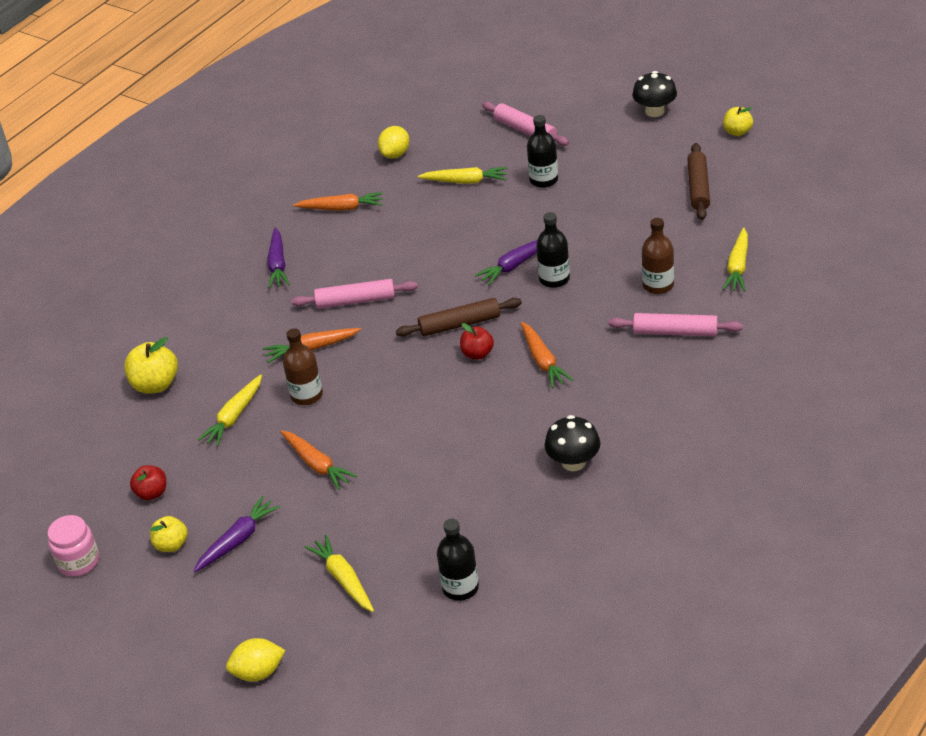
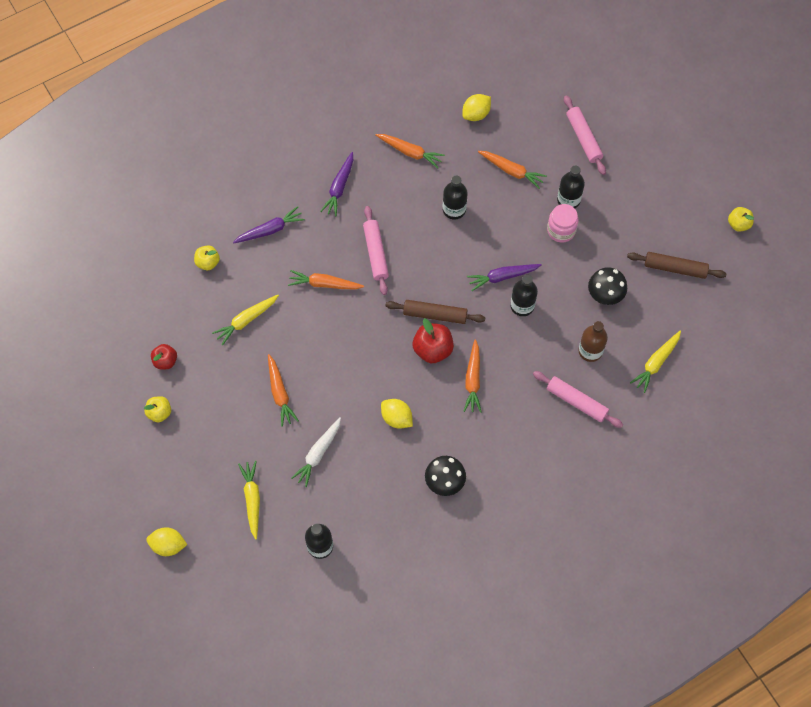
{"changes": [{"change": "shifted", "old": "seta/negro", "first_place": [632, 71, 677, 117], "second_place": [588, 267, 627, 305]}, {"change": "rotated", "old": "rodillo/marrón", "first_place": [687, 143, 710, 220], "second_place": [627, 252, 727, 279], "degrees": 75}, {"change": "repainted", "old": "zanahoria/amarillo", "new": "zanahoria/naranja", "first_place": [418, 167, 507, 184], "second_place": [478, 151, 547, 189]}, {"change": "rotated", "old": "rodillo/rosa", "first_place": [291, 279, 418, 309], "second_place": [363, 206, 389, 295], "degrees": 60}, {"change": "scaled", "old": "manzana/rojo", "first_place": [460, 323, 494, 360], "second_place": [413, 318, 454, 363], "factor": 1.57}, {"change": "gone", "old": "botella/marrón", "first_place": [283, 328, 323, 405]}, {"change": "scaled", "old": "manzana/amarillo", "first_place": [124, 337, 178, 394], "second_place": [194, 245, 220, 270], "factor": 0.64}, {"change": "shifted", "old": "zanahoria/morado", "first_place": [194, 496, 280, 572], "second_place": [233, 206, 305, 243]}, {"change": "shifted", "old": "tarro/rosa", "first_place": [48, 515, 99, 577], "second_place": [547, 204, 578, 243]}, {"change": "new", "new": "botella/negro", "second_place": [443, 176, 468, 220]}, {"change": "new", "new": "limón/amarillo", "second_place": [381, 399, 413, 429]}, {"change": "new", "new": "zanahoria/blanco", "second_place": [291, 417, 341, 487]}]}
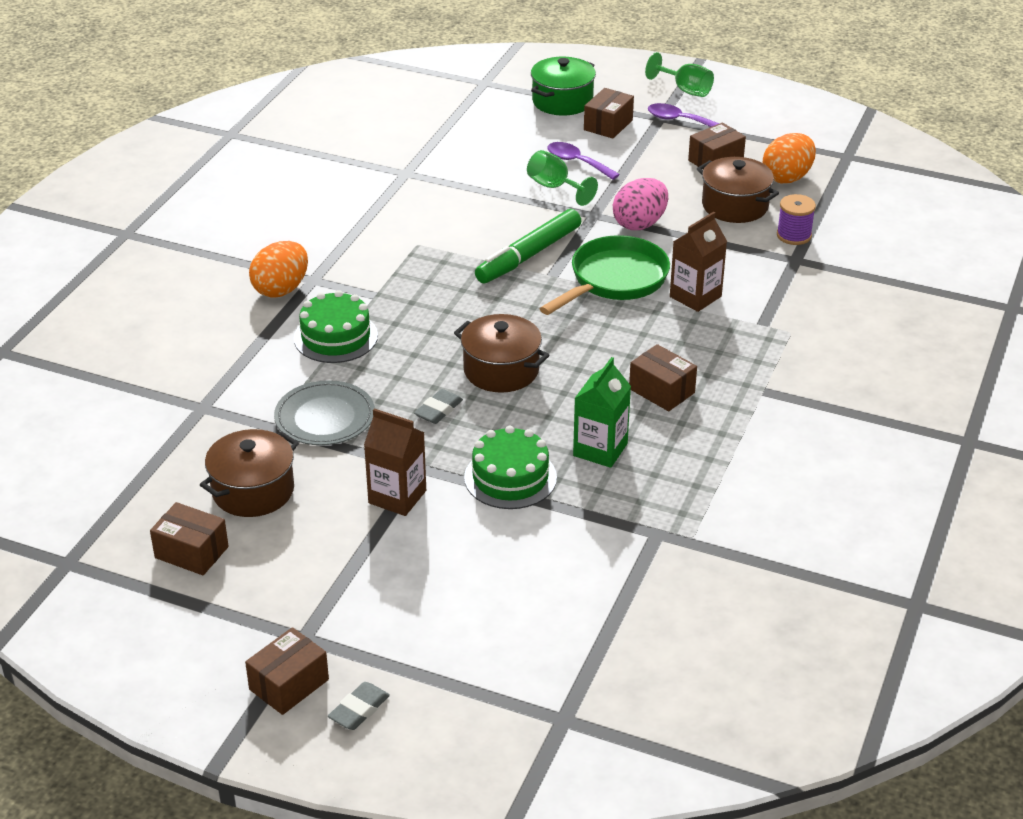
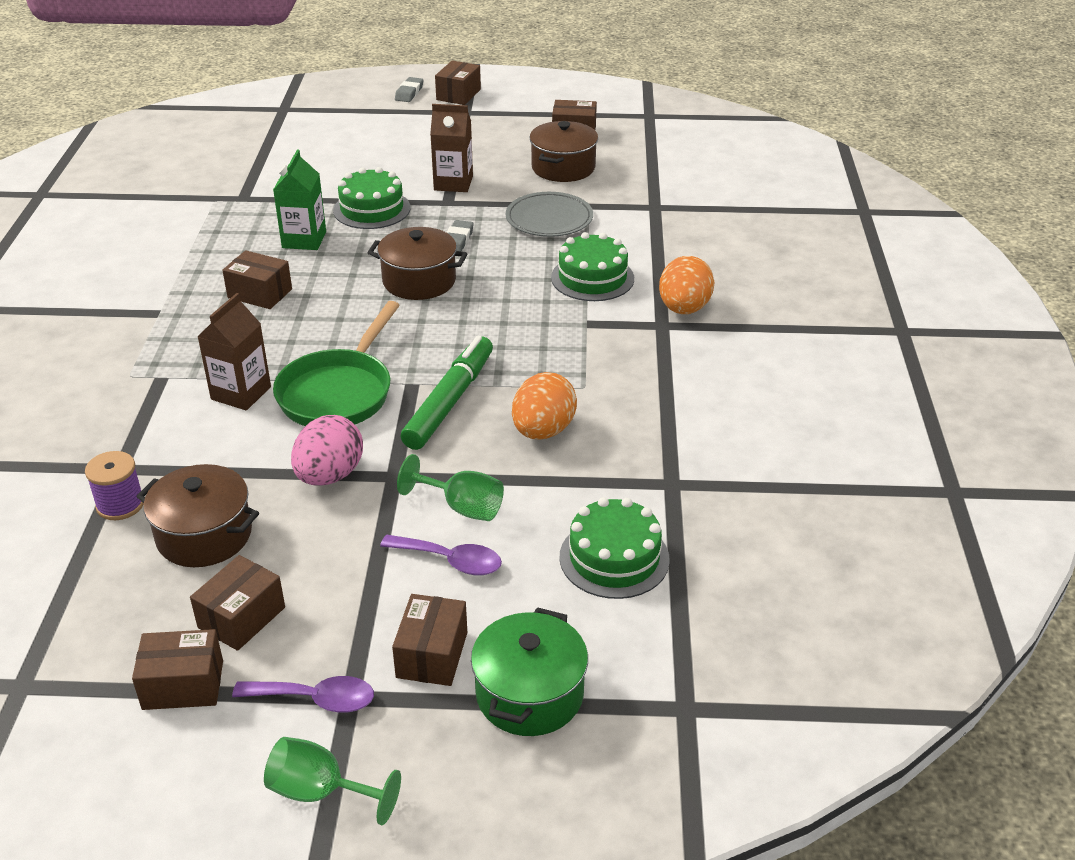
{"changes": [{"change": "shifted", "old": "huevo/naranja", "first_place": [763, 133, 816, 183], "second_place": [512, 372, 577, 439]}, {"change": "new", "new": "tarta/verde", "second_place": [560, 497, 670, 599]}, {"change": "new", "new": "caja/marrón", "second_place": [132, 629, 223, 710]}]}
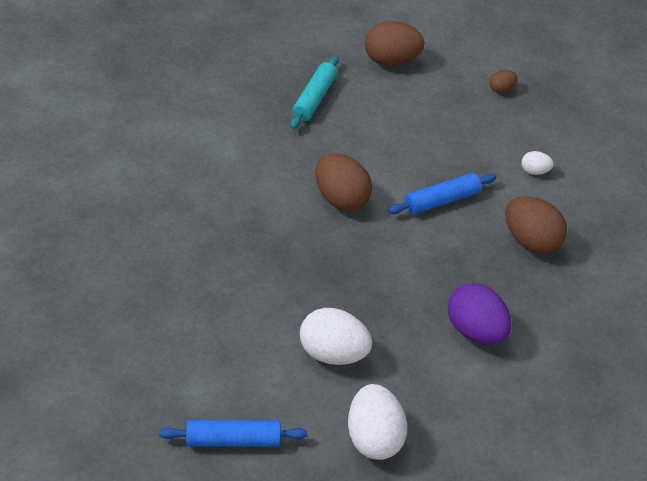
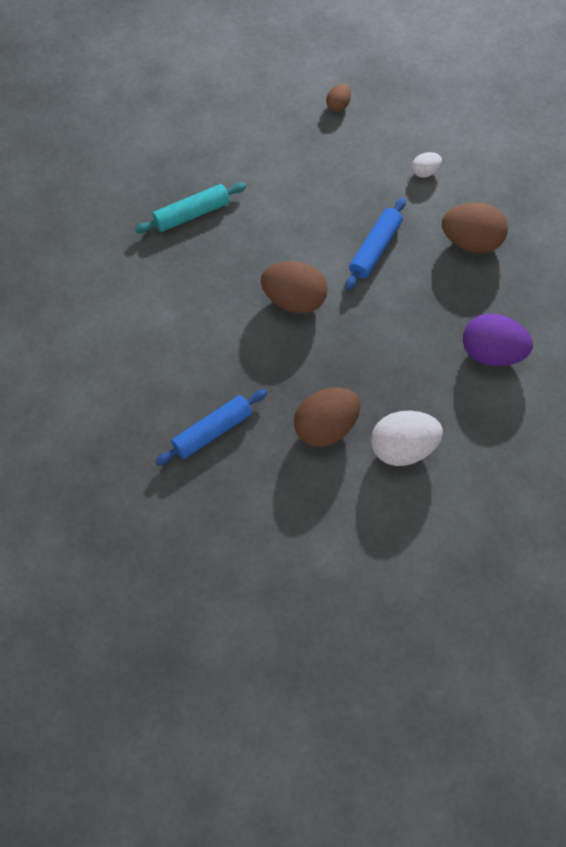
{"changes": [{"change": "shifted", "old": "huevo/marrón", "first_place": [365, 21, 424, 66], "second_place": [294, 388, 360, 447]}, {"change": "rotated", "old": "rodillo/turquesa", "first_place": [290, 56, 339, 129], "second_place": [135, 183, 246, 233], "degrees": 75}, {"change": "gone", "old": "huevo/blanco", "first_place": [348, 384, 407, 460]}, {"change": "shifted", "old": "rodillo/azul", "first_place": [159, 420, 307, 447], "second_place": [155, 389, 267, 465]}]}
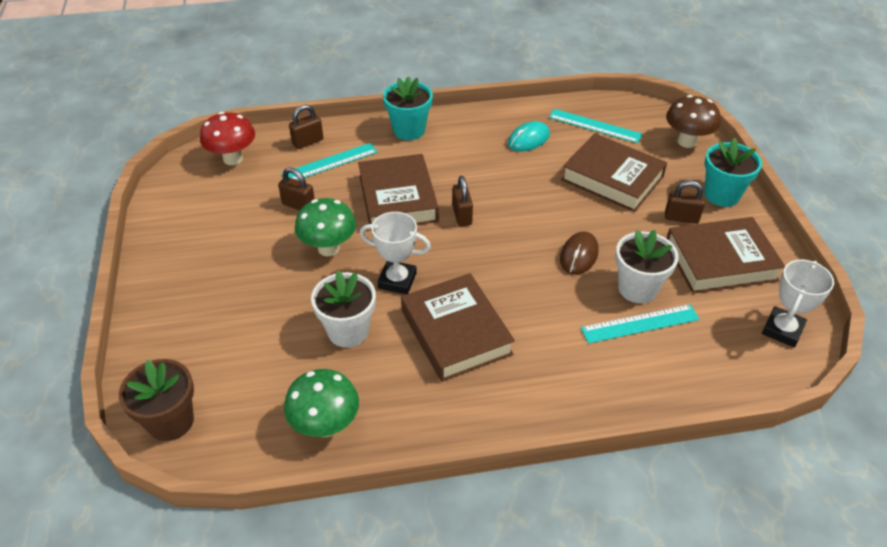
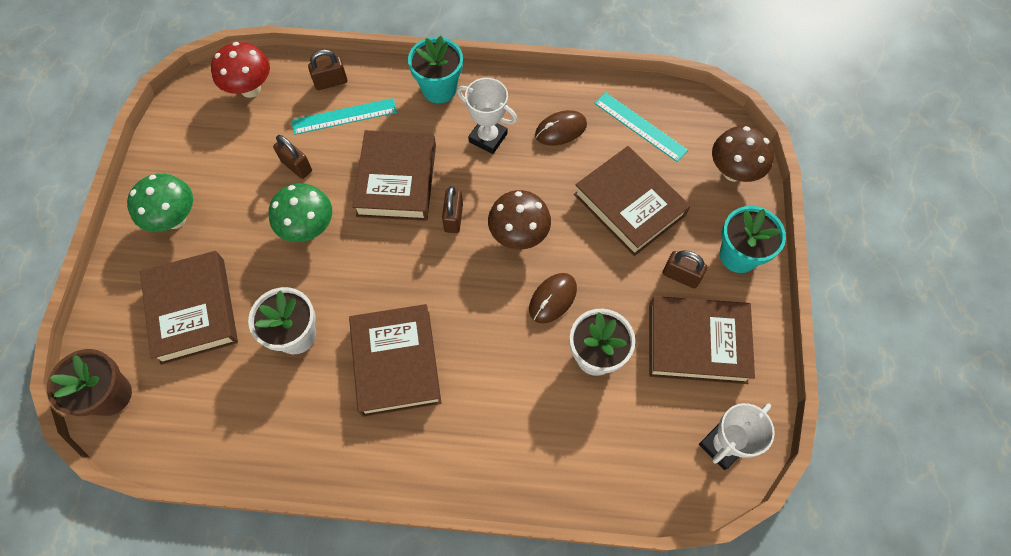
{"changes": [{"change": "repainted", "old": "ratón/turquesa", "new": "ratón/marrón", "first_place": [508, 121, 550, 151], "second_place": [535, 110, 587, 146]}, {"change": "shifted", "old": "trofeo/blanco", "first_place": [360, 212, 431, 295], "second_place": [457, 78, 517, 154]}, {"change": "gone", "old": "regla/turquesa", "first_place": [581, 304, 700, 344]}, {"change": "shifted", "old": "seta/verde", "first_place": [284, 369, 359, 437], "second_place": [127, 173, 193, 232]}, {"change": "new", "new": "seta/marrón", "second_place": [488, 190, 551, 249]}, {"change": "new", "new": "libro/marrón", "second_place": [140, 251, 238, 365]}]}
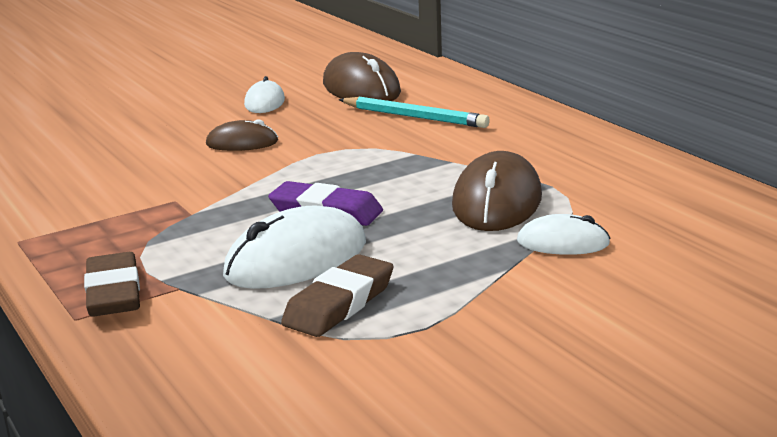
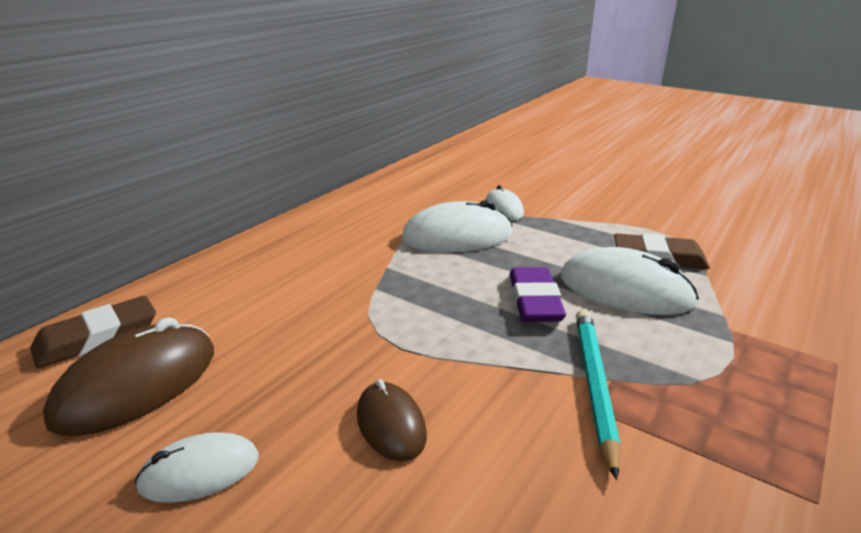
{"changes": [{"change": "shifted", "old": "lápiz/turquesa", "first_place": [339, 97, 490, 128], "second_place": [576, 310, 621, 480]}, {"change": "repainted", "old": "ratón/marrón", "new": "ratón/blanco", "first_place": [452, 151, 542, 231], "second_place": [402, 200, 513, 253]}, {"change": "shifted", "old": "goma de borrar/marrón", "first_place": [84, 252, 140, 317], "second_place": [30, 296, 156, 369]}]}
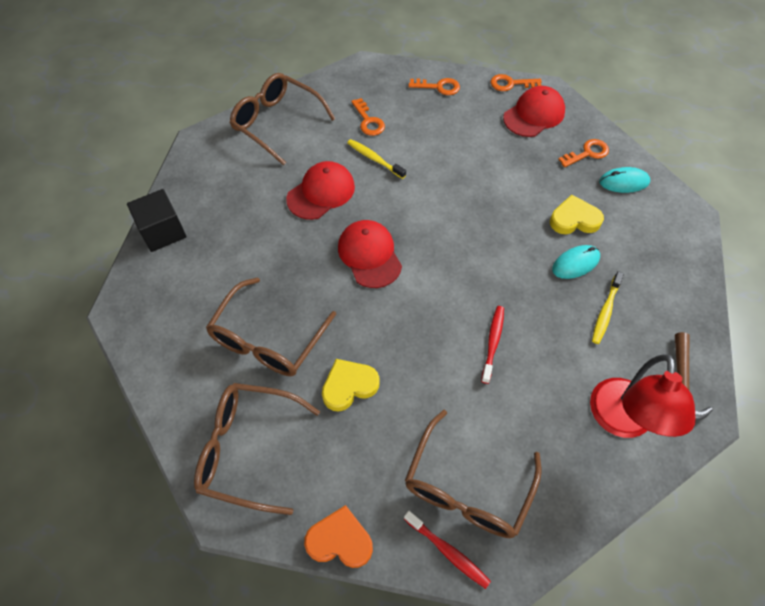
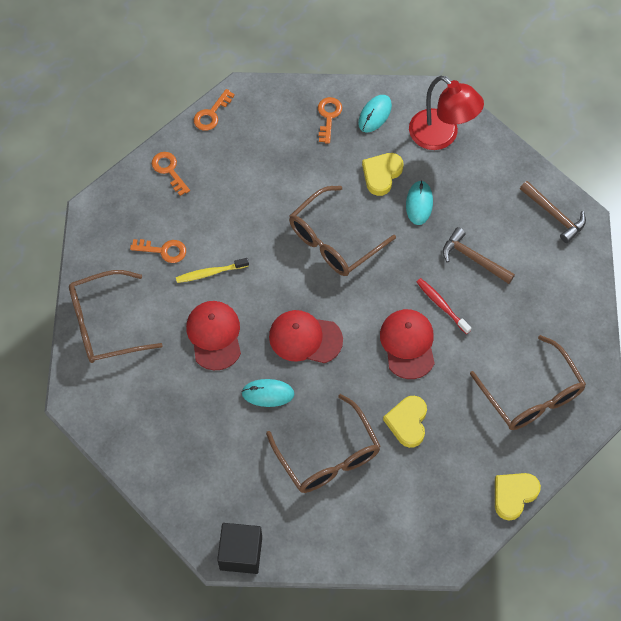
{"changes": [{"change": "rotated", "old": "llave/naranja", "first_place": [409, 78, 460, 95], "second_place": [152, 152, 190, 196], "degrees": -75}, {"change": "shifted", "old": "gorra/rojo", "first_place": [503, 86, 565, 137], "second_place": [380, 309, 435, 379]}, {"change": "shifted", "old": "cubo/negro", "first_place": [127, 189, 187, 252], "second_place": [217, 523, 262, 574]}, {"change": "gone", "old": "cepillo de dientes/amarillo", "first_place": [592, 271, 624, 344]}, {"change": "shifted", "old": "lámpara/rojo", "first_place": [590, 354, 696, 438], "second_place": [409, 76, 484, 150]}, {"change": "shifted", "old": "gafas/marrón", "first_place": [194, 383, 320, 515], "second_place": [289, 186, 396, 276]}, {"change": "repainted", "old": "corazón/naranja", "new": "corazón/amarillo", "first_place": [304, 505, 373, 568], "second_place": [495, 473, 541, 521]}, {"change": "gone", "old": "cepillo de dientes/rojo", "first_place": [404, 511, 491, 589]}, {"change": "new", "new": "martillo/marrón", "second_place": [443, 227, 515, 284]}, {"change": "new", "new": "ratón/turquesa", "second_place": [241, 379, 295, 407]}]}
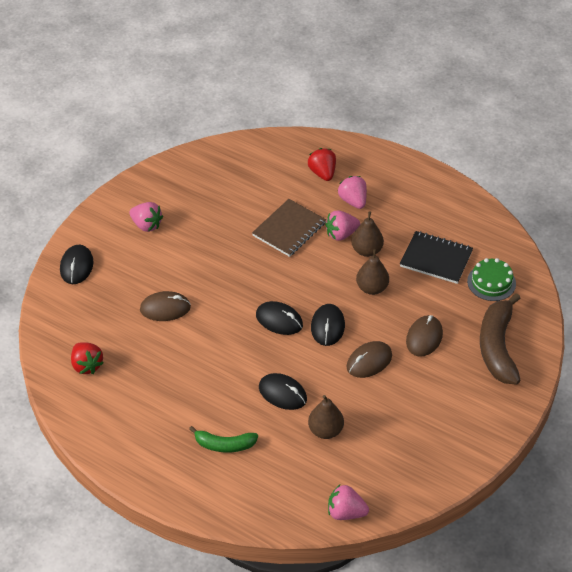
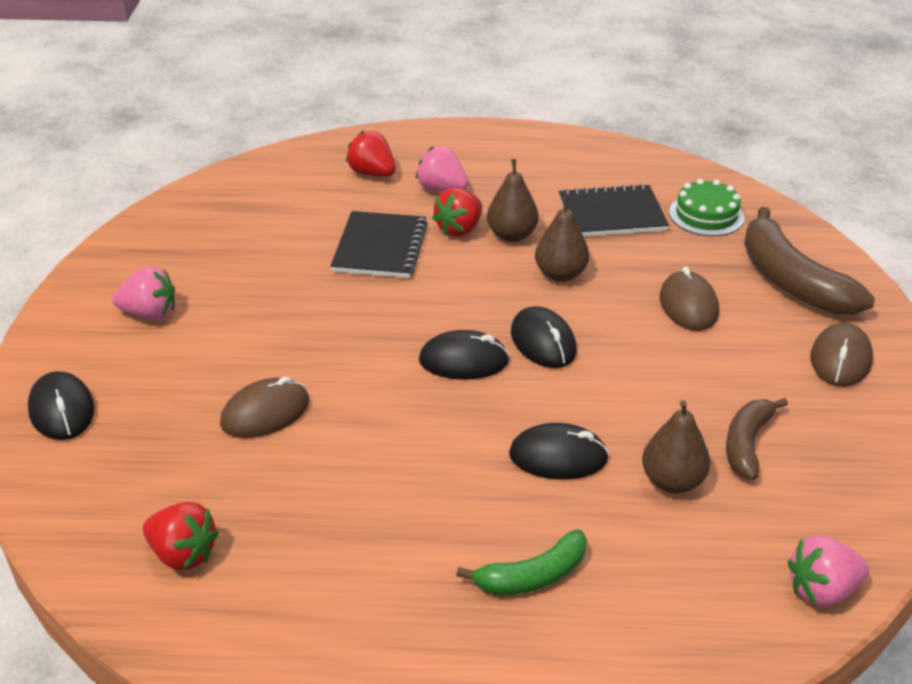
{"changes": [{"change": "repainted", "old": "cuaderno/marrón", "new": "cuaderno/negro", "first_place": [252, 199, 326, 257], "second_place": [331, 211, 428, 278]}, {"change": "repainted", "old": "fresa/rosa", "new": "fresa/rojo", "first_place": [325, 210, 360, 241], "second_place": [432, 188, 482, 237]}, {"change": "shifted", "old": "ratón/marrón", "first_place": [346, 341, 392, 378], "second_place": [810, 323, 873, 387]}, {"change": "new", "new": "plátano/marrón", "second_place": [726, 398, 788, 480]}]}
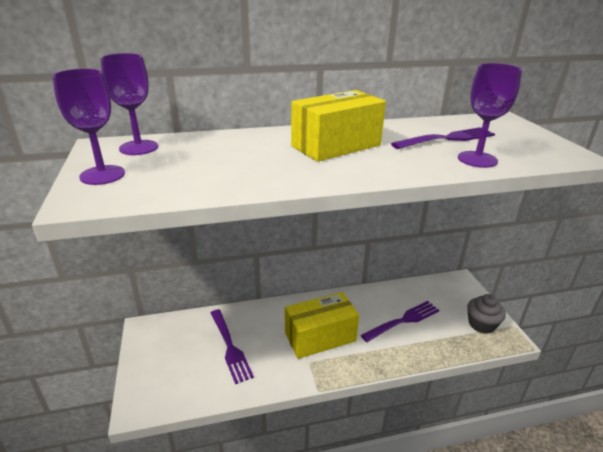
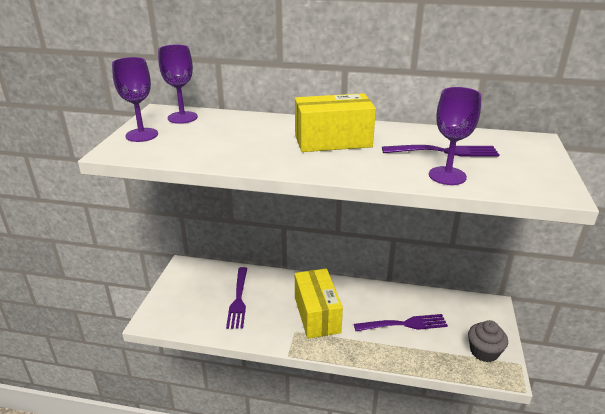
{"changes": [{"change": "rotated", "old": "caja/amarillo", "first_place": [285, 292, 359, 359], "second_place": [295, 269, 343, 339], "degrees": 75}]}
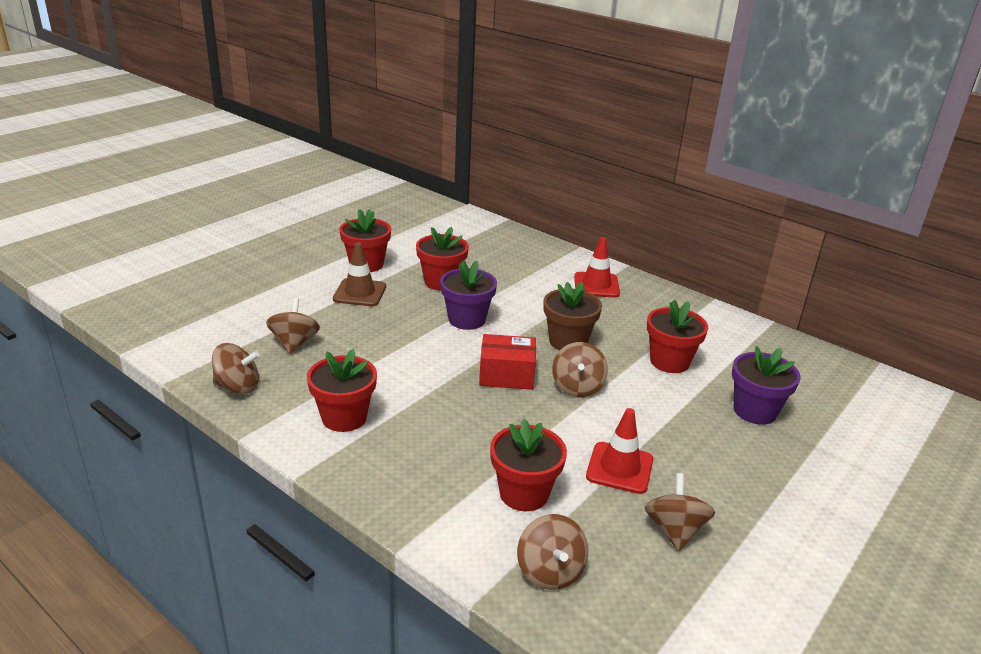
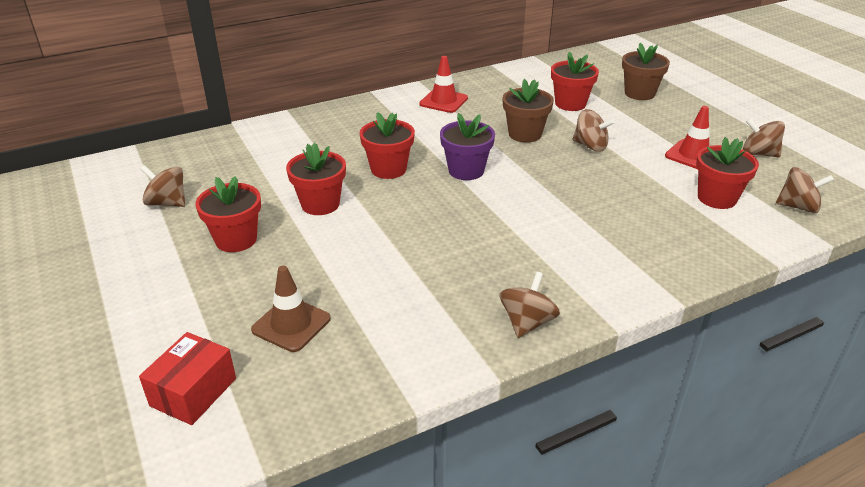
{"changes": [{"change": "shifted", "old": "cono de tráfico/marrón", "first_place": [333, 243, 386, 306], "second_place": [251, 265, 331, 352]}, {"change": "shifted", "old": "peonza/marrón", "first_place": [266, 298, 320, 354], "second_place": [140, 165, 185, 207]}, {"change": "shifted", "old": "caja/rojo", "first_place": [479, 334, 536, 390], "second_place": [139, 332, 236, 425]}, {"change": "repainted", "old": "maceta/morado", "new": "maceta/marrón", "first_place": [732, 346, 801, 425], "second_place": [622, 43, 670, 100]}, {"change": "shifted", "old": "maceta/rojo", "first_place": [307, 349, 377, 432], "second_place": [195, 177, 261, 252]}]}
